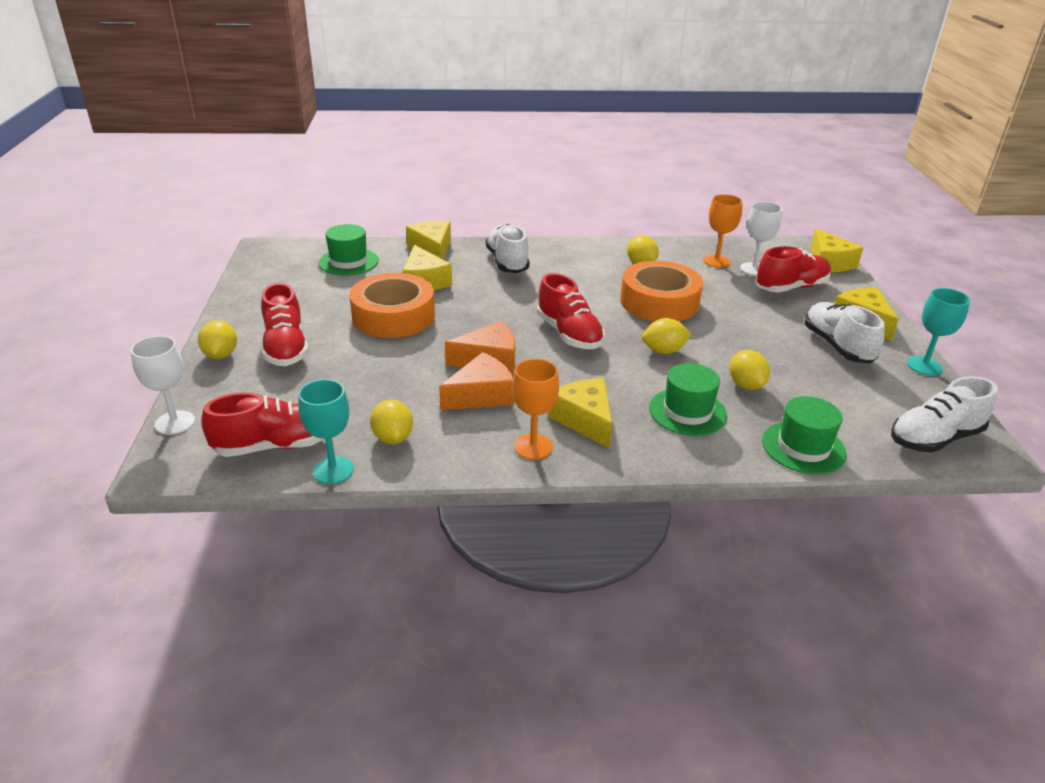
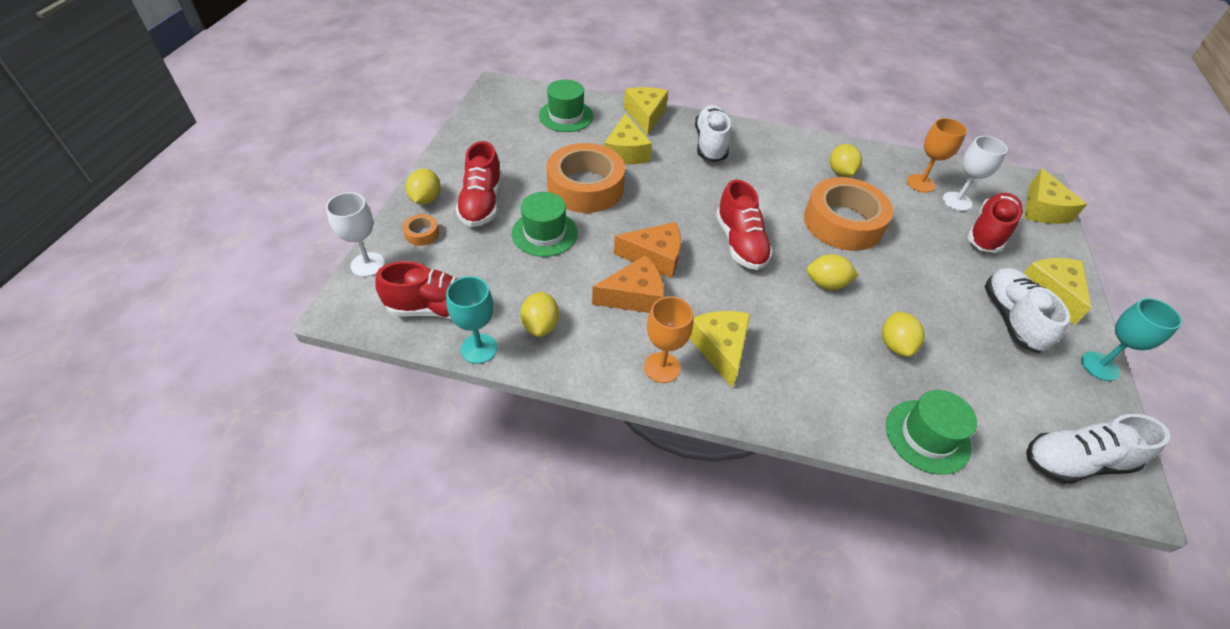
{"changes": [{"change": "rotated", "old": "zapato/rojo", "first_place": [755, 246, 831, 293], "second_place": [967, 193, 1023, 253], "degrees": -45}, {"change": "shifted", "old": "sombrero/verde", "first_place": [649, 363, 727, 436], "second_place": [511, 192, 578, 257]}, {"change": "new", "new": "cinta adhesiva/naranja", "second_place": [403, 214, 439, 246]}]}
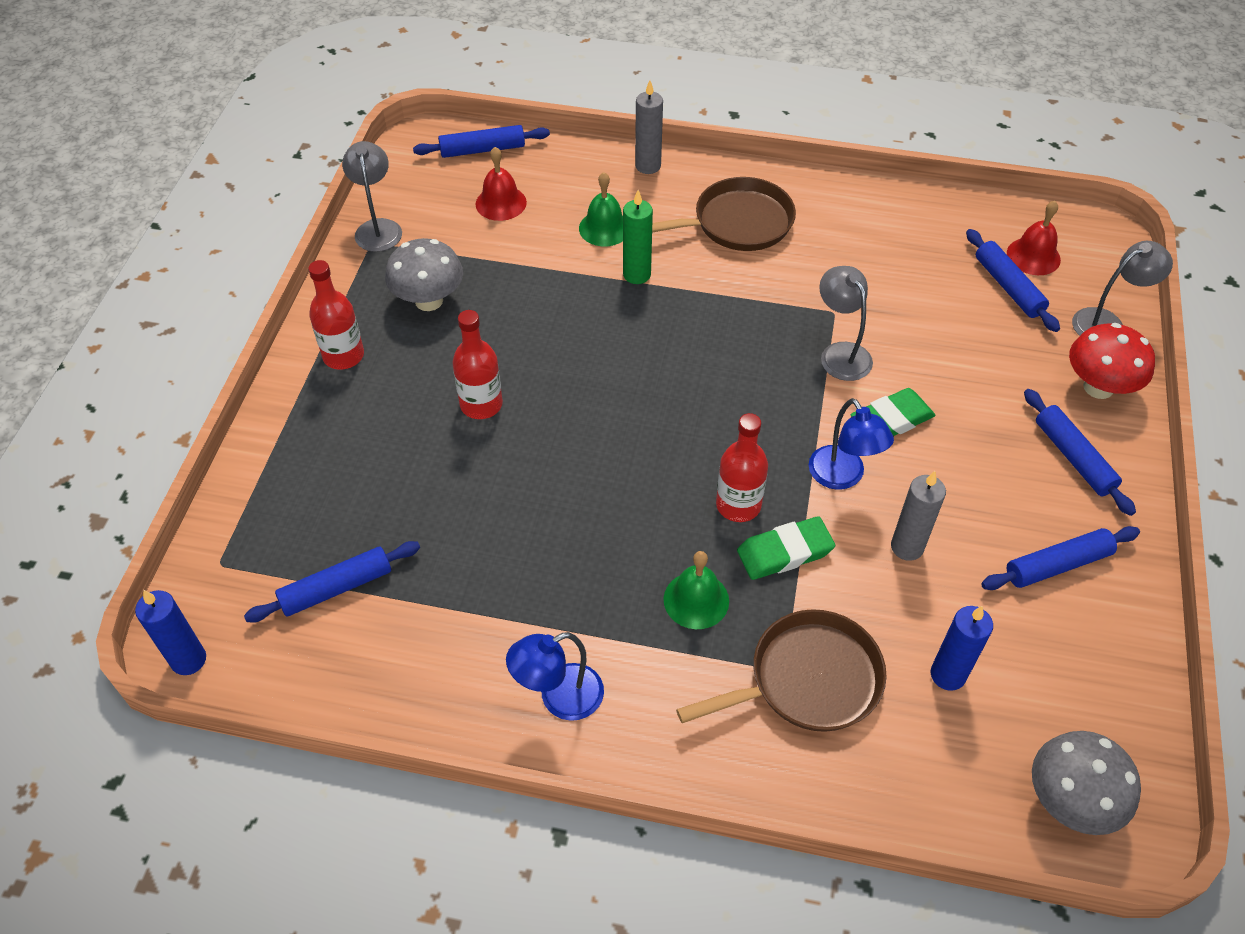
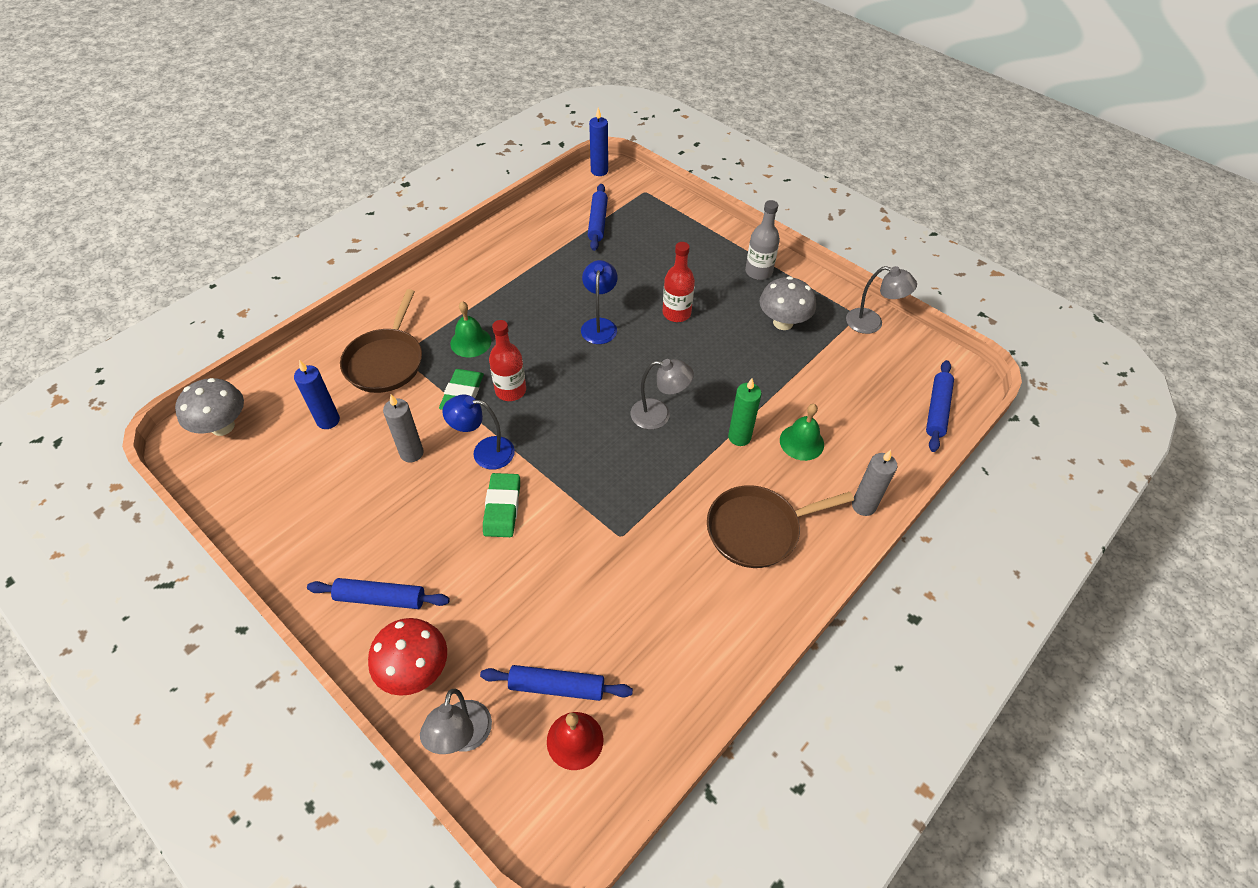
{"changes": [{"change": "gone", "old": "campana/rojo", "first_place": [476, 147, 527, 221]}, {"change": "rotated", "old": "sartén/marrón", "first_place": [652, 177, 796, 251], "second_place": [707, 485, 854, 568], "degrees": 60}, {"change": "repainted", "old": "botella/rojo", "new": "botella/gris", "first_place": [308, 260, 364, 370], "second_place": [745, 200, 780, 280]}, {"change": "shifted", "old": "lámpara/gris", "first_place": [819, 266, 873, 381], "second_place": [631, 359, 694, 429]}, {"change": "gone", "old": "rodillo/azul", "first_place": [981, 526, 1140, 590]}, {"change": "shifted", "old": "lámpara/azul", "first_place": [506, 632, 604, 721], "second_place": [581, 260, 618, 344]}]}
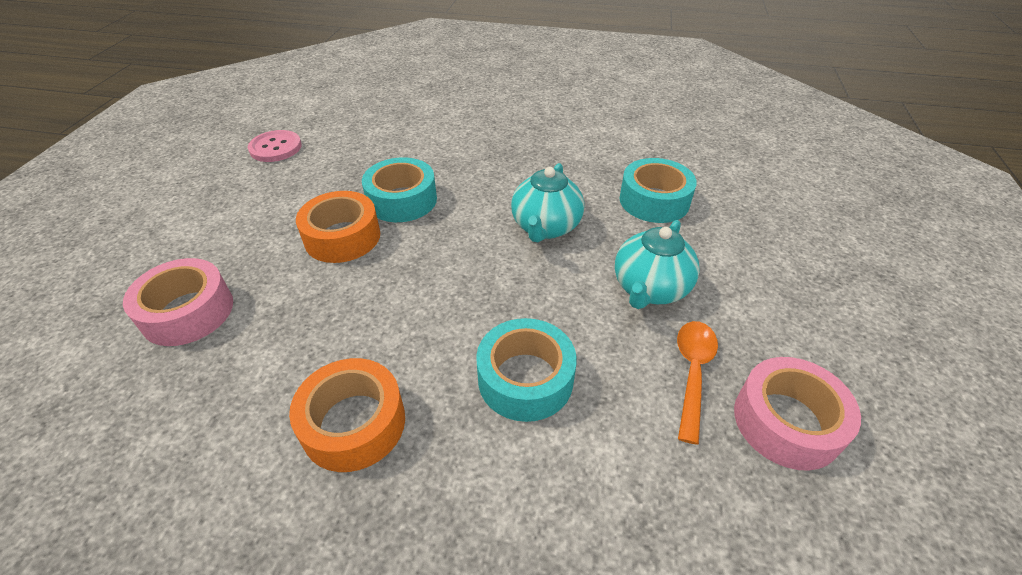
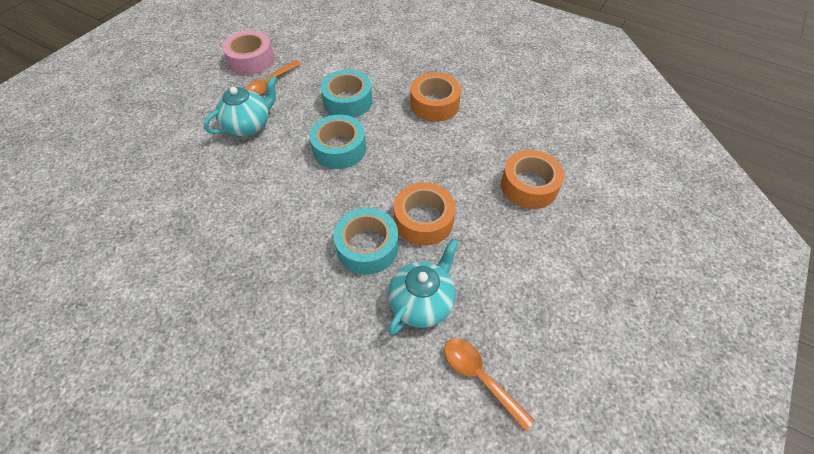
{"changes": [{"change": "swapped", "old": "botón/rosa", "new": "cuchara/naranja", "first_place": [248, 130, 302, 162], "second_place": [444, 338, 535, 432]}, {"change": "shifted", "old": "cinta adhesiva/turquesa", "first_place": [619, 158, 697, 223], "second_place": [309, 115, 366, 169]}, {"change": "shifted", "old": "tetera/turquesa", "first_place": [511, 163, 584, 242], "second_place": [388, 239, 459, 335]}, {"change": "repainted", "old": "cinta adhesiva/rosa", "new": "cinta adhesiva/naranja", "first_place": [123, 258, 233, 346], "second_place": [501, 150, 564, 209]}]}
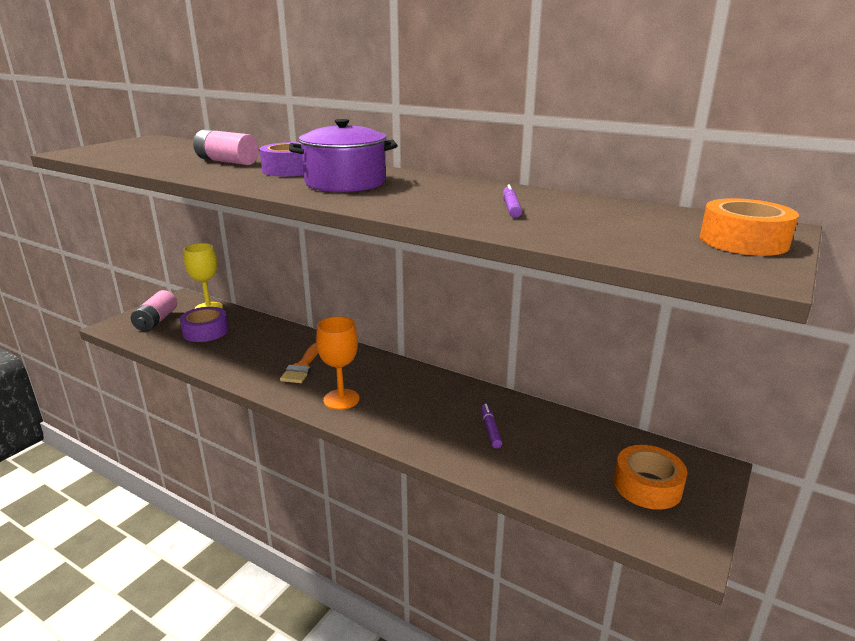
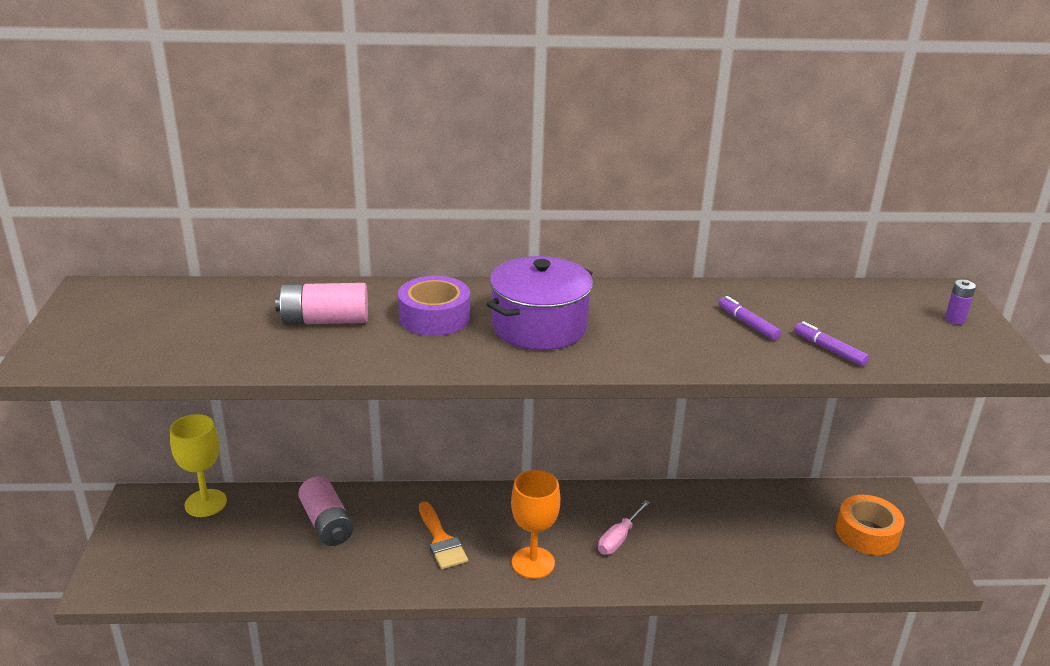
{"changes": [{"change": "swapped", "old": "cinta adhesiva/naranja", "new": "pila/morado", "first_place": [700, 198, 799, 256], "second_place": [945, 280, 976, 325]}, {"change": "shifted", "old": "pila/rosa", "first_place": [131, 290, 177, 331], "second_place": [298, 476, 354, 546]}, {"change": "gone", "old": "cinta adhesiva/morado", "first_place": [180, 307, 229, 342]}, {"change": "shifted", "old": "rotulador/morado", "first_place": [481, 404, 502, 448], "second_place": [794, 321, 869, 366]}, {"change": "new", "new": "destornillador/rosa", "second_place": [598, 500, 650, 555]}]}
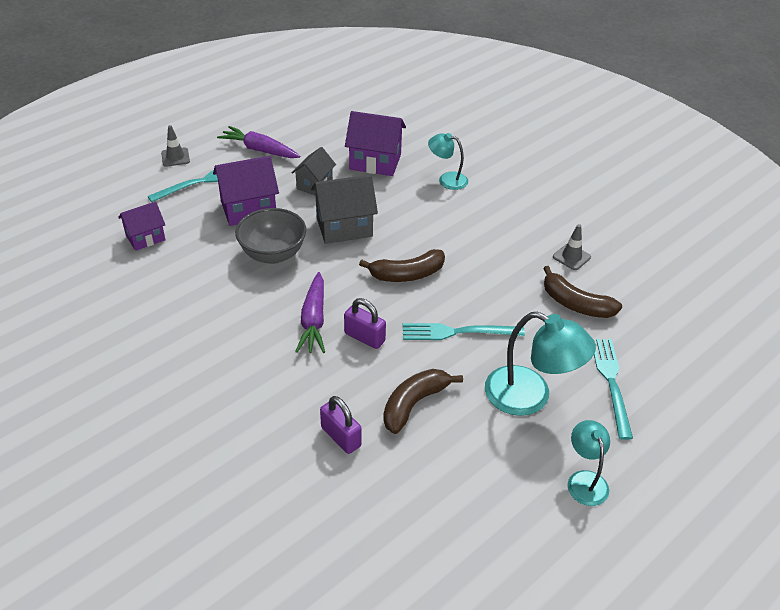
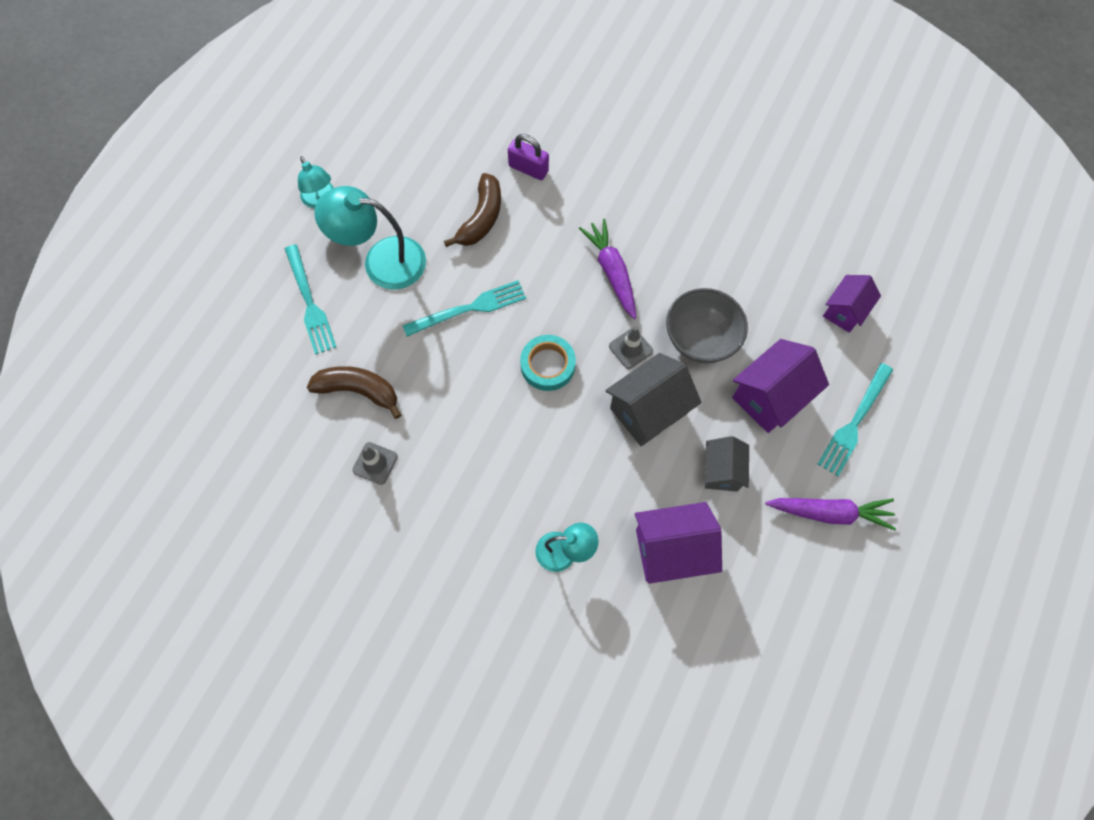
{"changes": [{"change": "shifted", "old": "cono de tráfico/gris", "first_place": [161, 125, 190, 167], "second_place": [609, 326, 653, 369]}, {"change": "swapped", "old": "plátano/marrón", "new": "cinta adhesiva/turquesa", "first_place": [359, 249, 445, 282], "second_place": [520, 335, 576, 391]}, {"change": "gone", "old": "candado/morado", "first_place": [344, 298, 386, 349]}]}
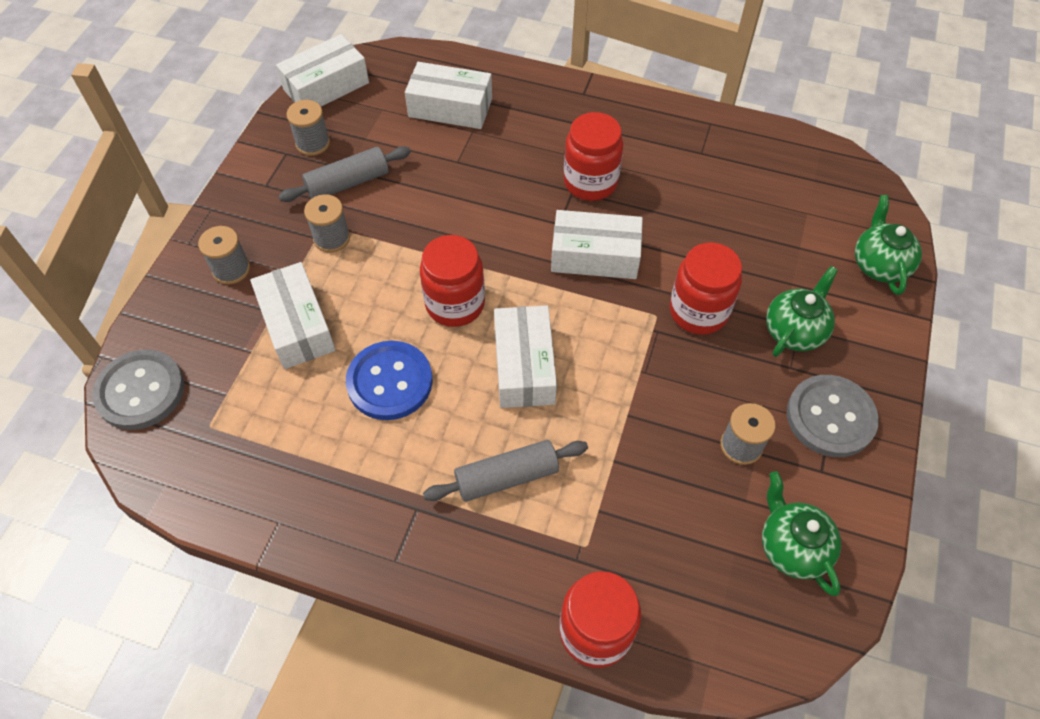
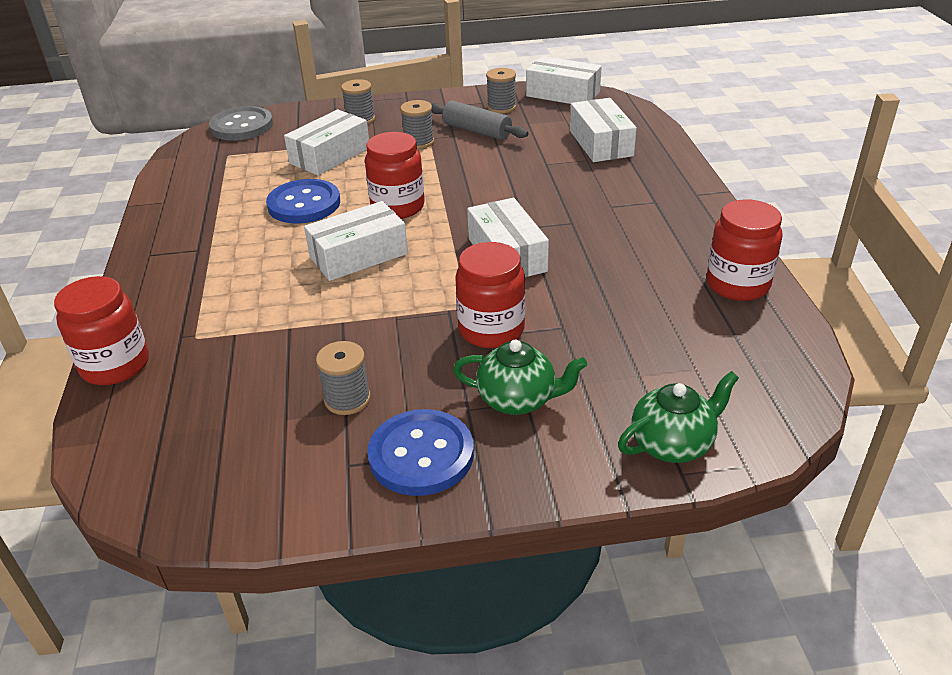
{"changes": [{"change": "shifted", "old": "tarro/rojo", "first_place": [564, 112, 623, 201], "second_place": [707, 199, 783, 301]}, {"change": "repainted", "old": "botón/gris", "new": "botón/azul", "first_place": [787, 375, 879, 457], "second_place": [367, 409, 474, 496]}, {"change": "gone", "old": "rodillo/gris", "first_place": [423, 440, 588, 502]}, {"change": "gone", "old": "tetera/verde", "first_place": [762, 471, 841, 596]}]}
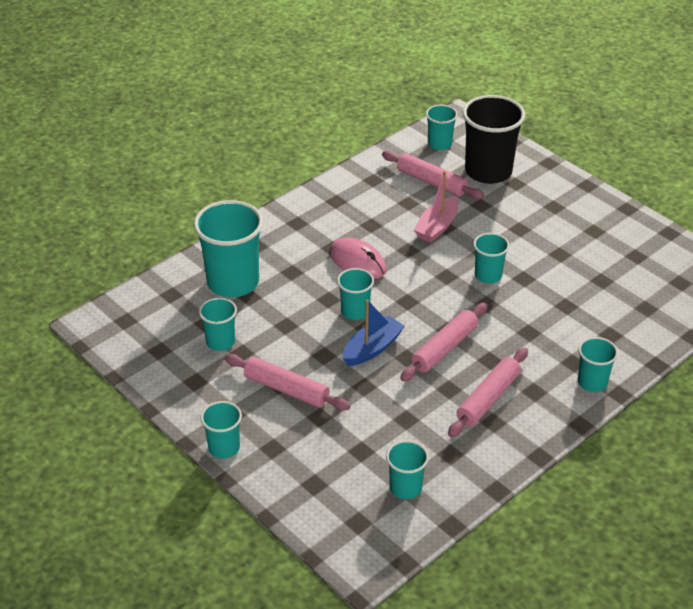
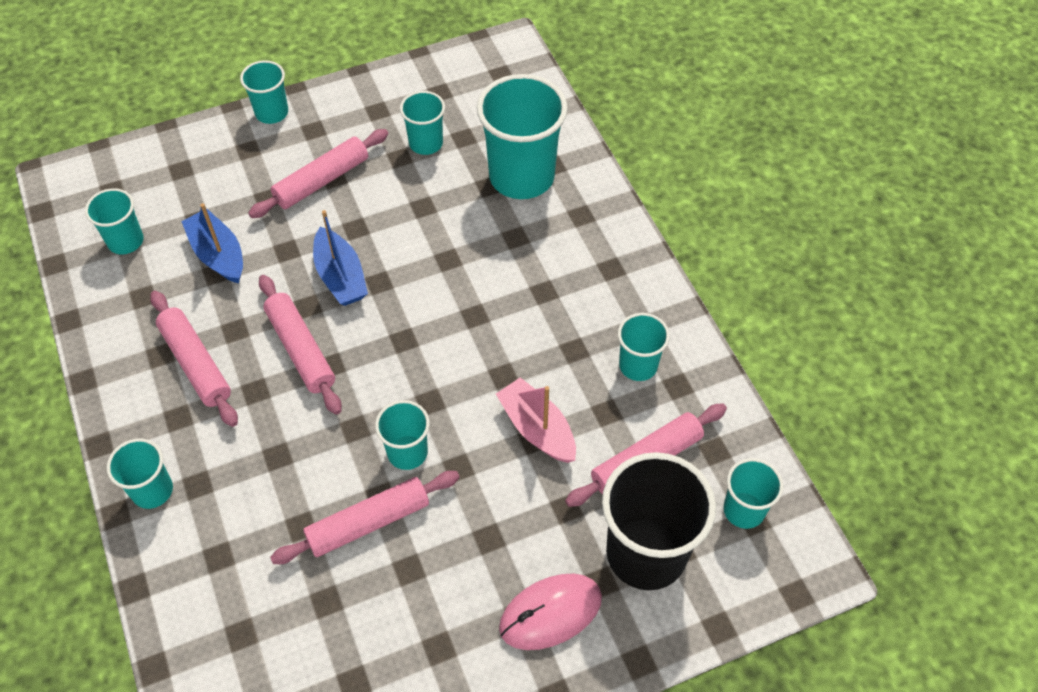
{"changes": [{"change": "shifted", "old": "ratón/rosa", "first_place": [329, 238, 387, 279], "second_place": [499, 574, 602, 650]}, {"change": "shifted", "old": "vaso/turquesa", "first_place": [337, 268, 374, 320], "second_place": [618, 313, 670, 381]}, {"change": "new", "new": "barco/azul", "second_place": [181, 203, 243, 283]}, {"change": "new", "new": "rodillo/rosa", "second_place": [270, 471, 460, 564]}]}
